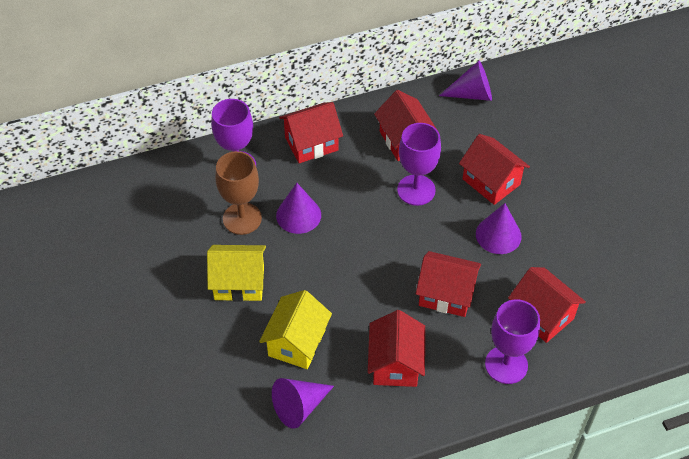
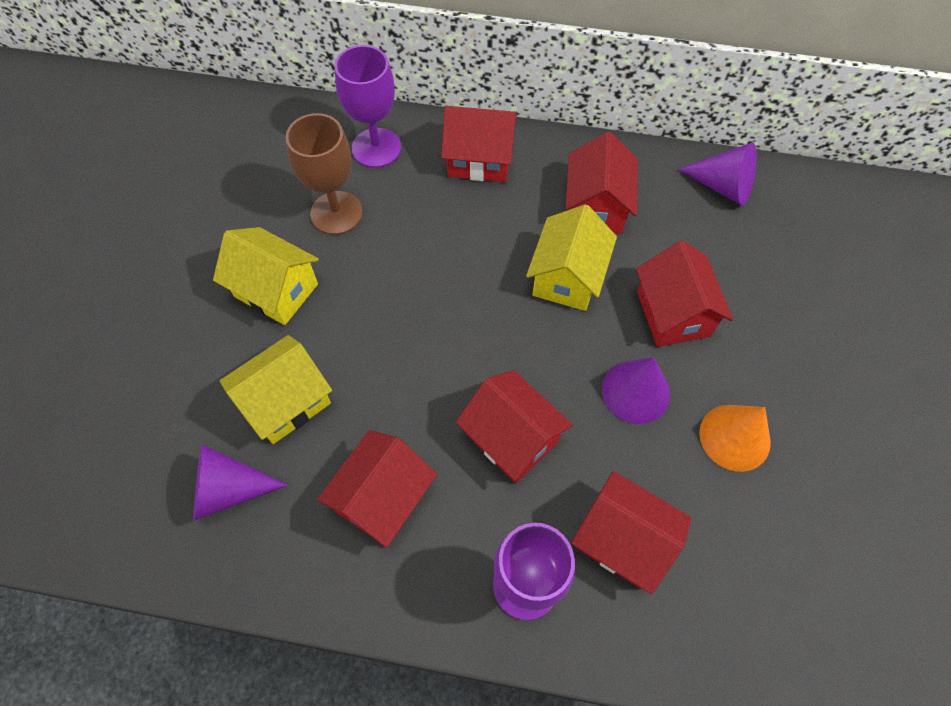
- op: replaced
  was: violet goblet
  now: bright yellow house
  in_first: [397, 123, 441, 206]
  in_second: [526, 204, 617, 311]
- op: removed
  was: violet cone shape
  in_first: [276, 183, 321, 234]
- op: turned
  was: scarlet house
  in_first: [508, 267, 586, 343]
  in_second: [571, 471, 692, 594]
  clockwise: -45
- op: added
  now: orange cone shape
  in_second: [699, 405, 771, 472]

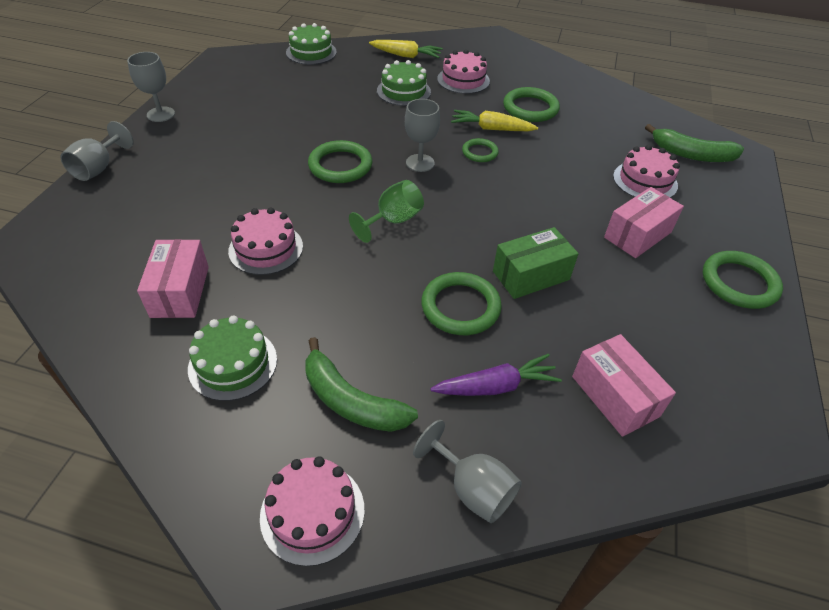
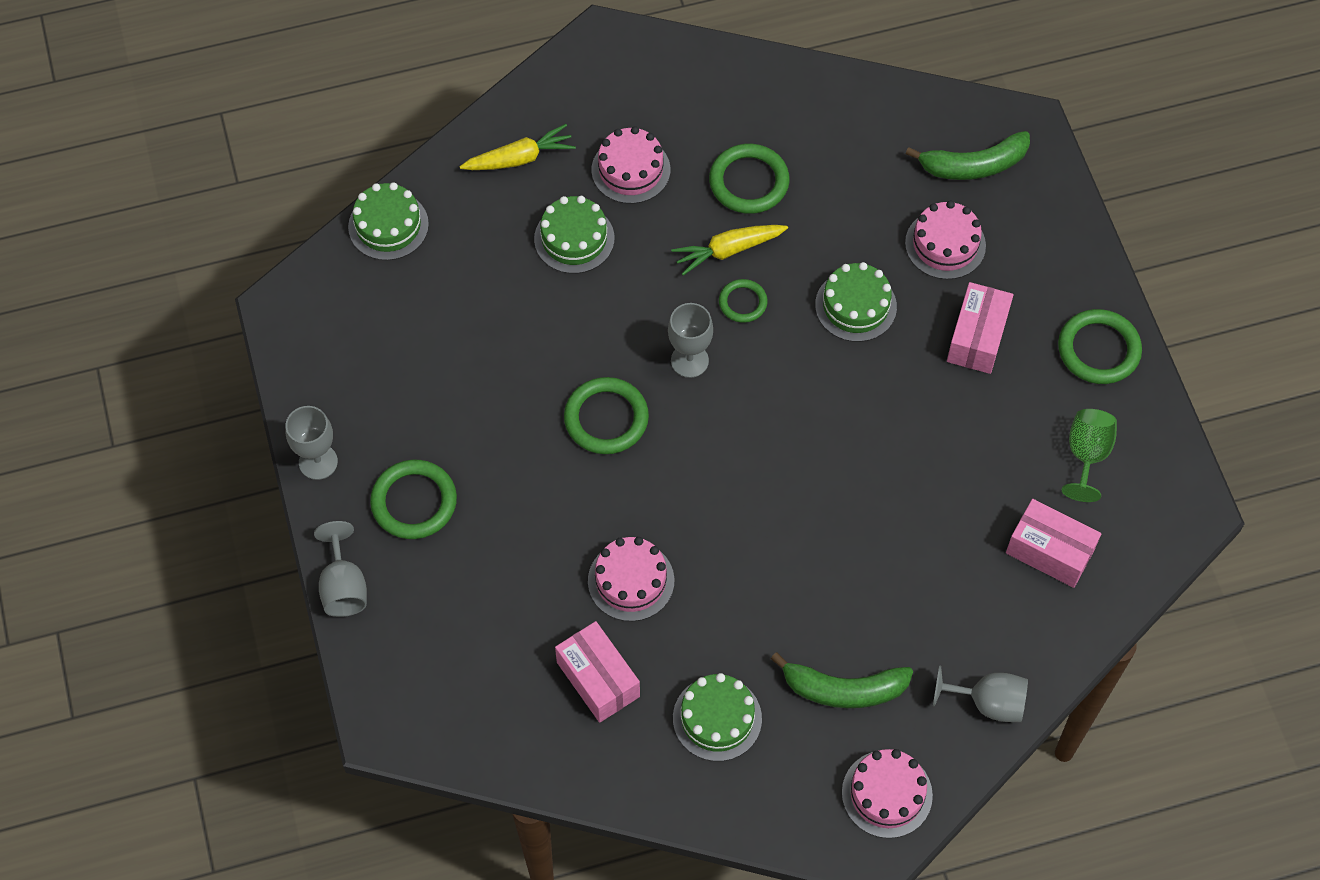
- op: moved
  was: emerald goblet
  in_first: [349, 180, 424, 243]
  in_second: [1062, 409, 1117, 502]
- op: removed
  was: emerald package
  in_first: [493, 227, 579, 299]
- op: moved
  was: emerald ring
  in_first: [421, 272, 502, 335]
  in_second: [370, 460, 457, 539]
- op: removed
  was: violet root vegetable
  in_first: [430, 354, 562, 396]
- op: added
  now: emerald gateau
  in_second: [815, 262, 897, 342]

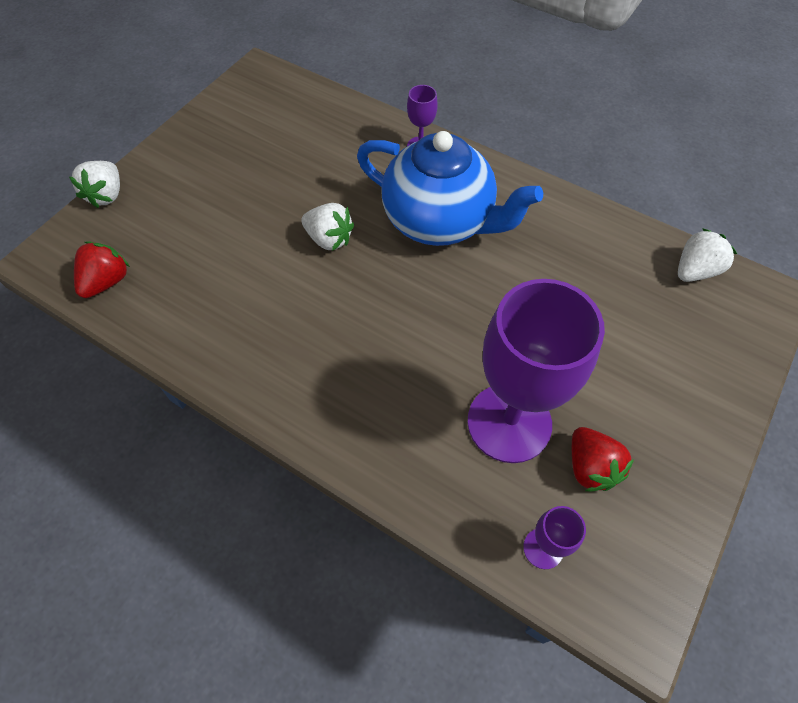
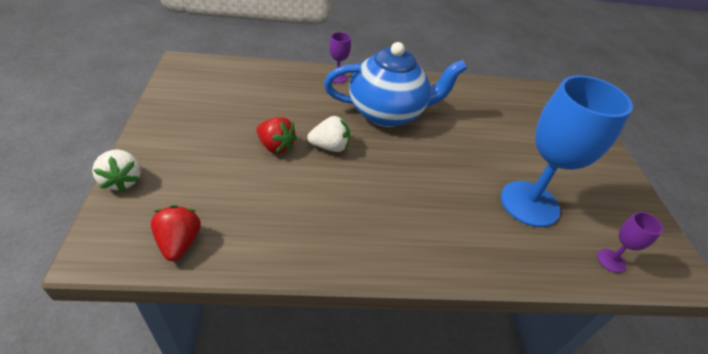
- op: removed
  was: white strawberry
  in_first: [678, 228, 737, 282]
- op: recoloured
  was: violet goblet
  now: blue goblet
  in_first: [467, 279, 605, 463]
  in_second: [501, 75, 633, 227]
- op: moved
  was: scarlet strawberry
  in_first: [572, 427, 634, 491]
  in_second: [256, 117, 297, 154]

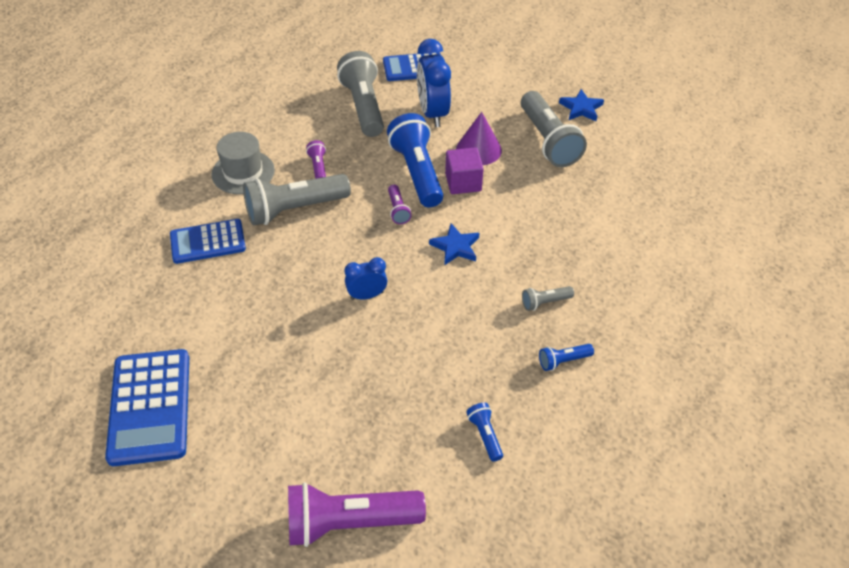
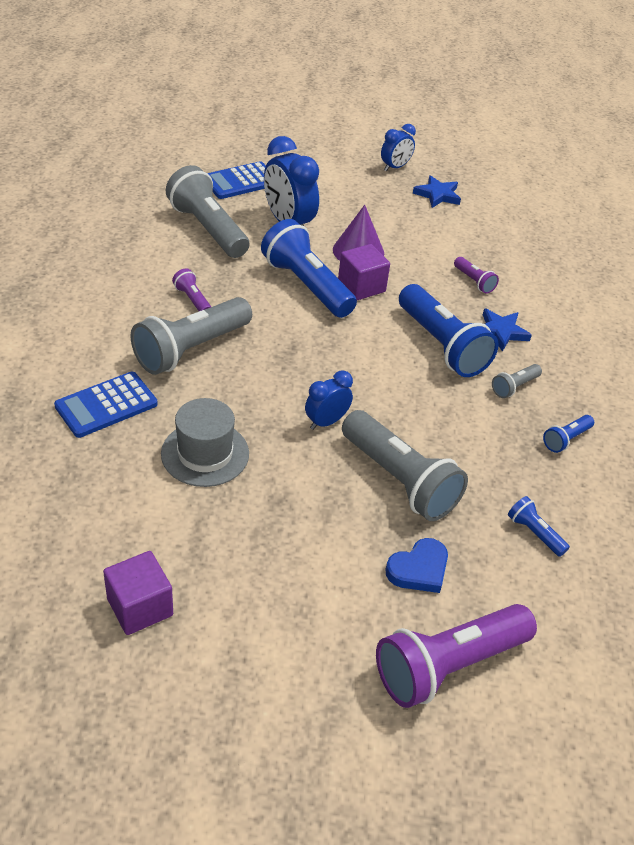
- op: moved
  was: ash-grey torch
  in_first: [521, 91, 587, 167]
  in_second: [342, 410, 468, 521]
- op: moved
  was: ash-grey top hat
  in_first: [211, 132, 275, 194]
  in_second: [161, 398, 249, 487]
- op: moved
  was: violet torch
  in_first: [388, 184, 411, 224]
  in_second: [454, 257, 499, 294]
- op: moved
  was: blue star
  in_first: [429, 223, 479, 266]
  in_second: [483, 308, 532, 352]
- op: replaced
  was: blue calculator
  now: violet block
  in_first: [105, 349, 189, 466]
  in_second: [103, 551, 173, 635]
- op: added
  now: blue clock
  in_second: [381, 124, 416, 171]
- op: added
  now: blue torch
  in_second: [399, 284, 499, 377]
- op: added
  now: blue heart shape
  in_second: [385, 538, 448, 593]

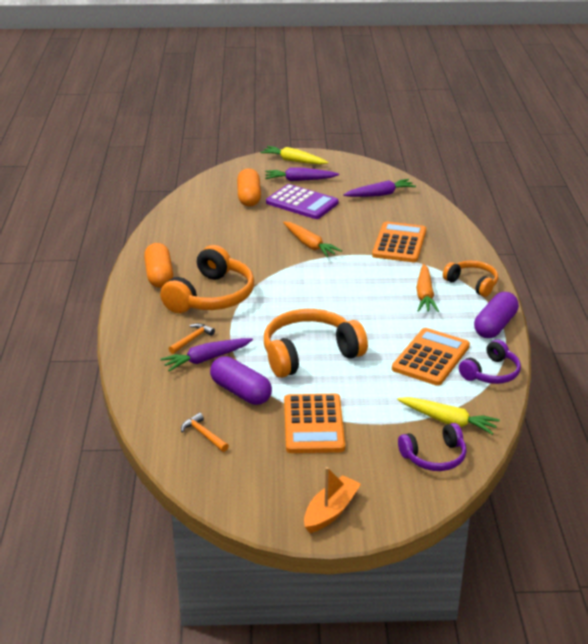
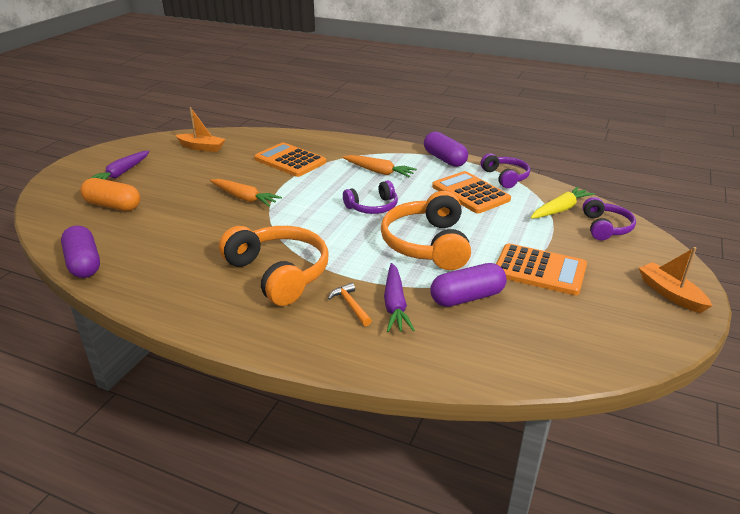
- op: removed
  was: bright yellow root vegetable
  in_first: [261, 146, 329, 165]
- op: replaced
  was: violet root vegetable
  now: orange toy boat
  in_first: [343, 179, 416, 197]
  in_second: [175, 107, 225, 152]
- op: removed
  was: violet calculator
  in_first: [266, 184, 339, 219]
- op: turned
  was: orange root vegetable
  in_first: [283, 222, 342, 257]
  in_second: [210, 179, 282, 206]
  clockwise: 45
- op: removed
  was: orange capsule
  in_first: [144, 243, 173, 288]
- op: removed
  was: orange headphones
  in_first: [443, 261, 498, 297]
- op: removed
  was: orange hammer
  in_first: [181, 413, 229, 452]
- op: added
  now: violet headphones
  in_second: [343, 180, 398, 214]
- op: added
  now: violet capsule
  in_second: [61, 225, 100, 278]

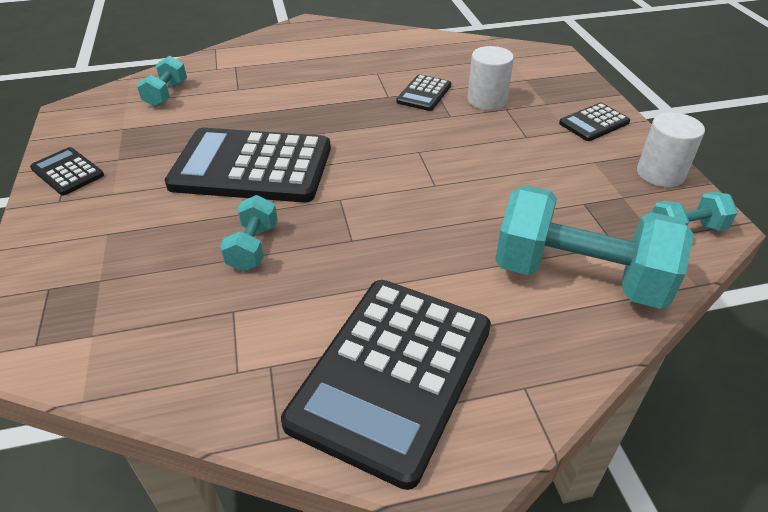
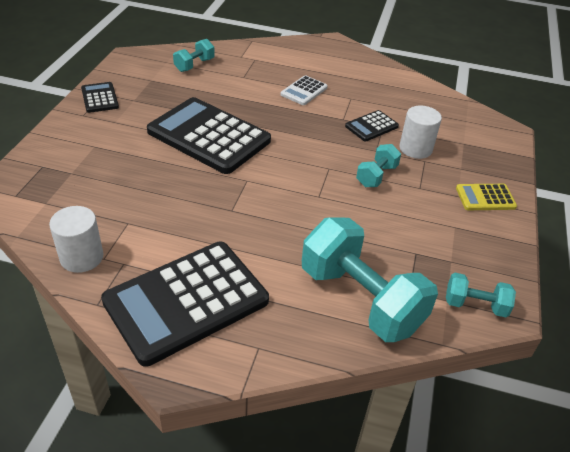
- op: recoloured
  was: black calculator
  now: bright yellow calculator
  in_first: [559, 103, 630, 141]
  in_second: [456, 184, 517, 210]
- op: moved
  was: white cylinder
  in_first: [637, 112, 705, 187]
  in_second: [49, 206, 104, 273]
- op: moved
  was: turquoise free weight
  in_first: [220, 195, 278, 272]
  in_second: [356, 144, 401, 187]
- op: added
  now: white calculator
  in_second: [281, 75, 328, 105]

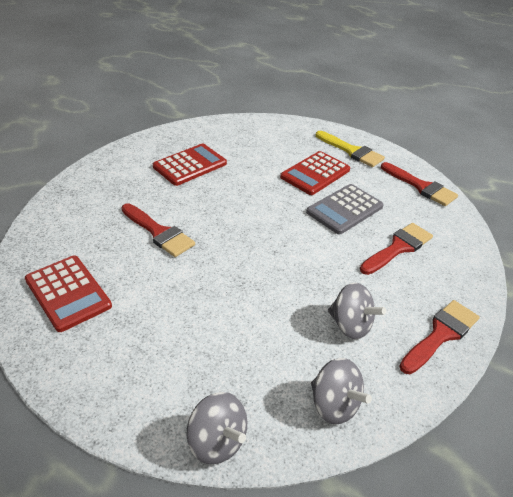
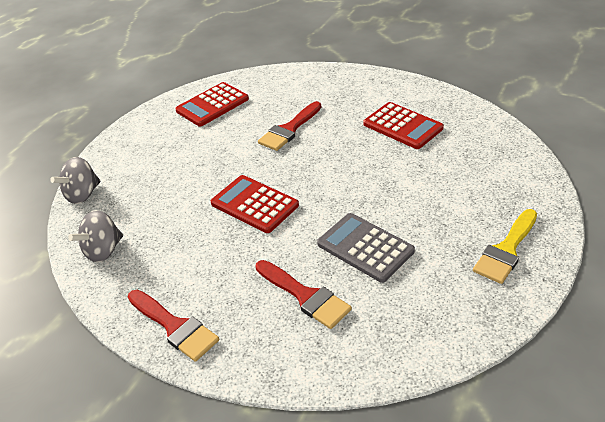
- op: moved
  was: scarlet calculator
  in_first: [280, 151, 350, 195]
  in_second: [211, 175, 299, 233]
- op: removed
  was: scarlet brush
  in_first: [381, 162, 458, 206]
- op: removed
  was: ash-grey toy top
  in_first: [328, 282, 386, 340]

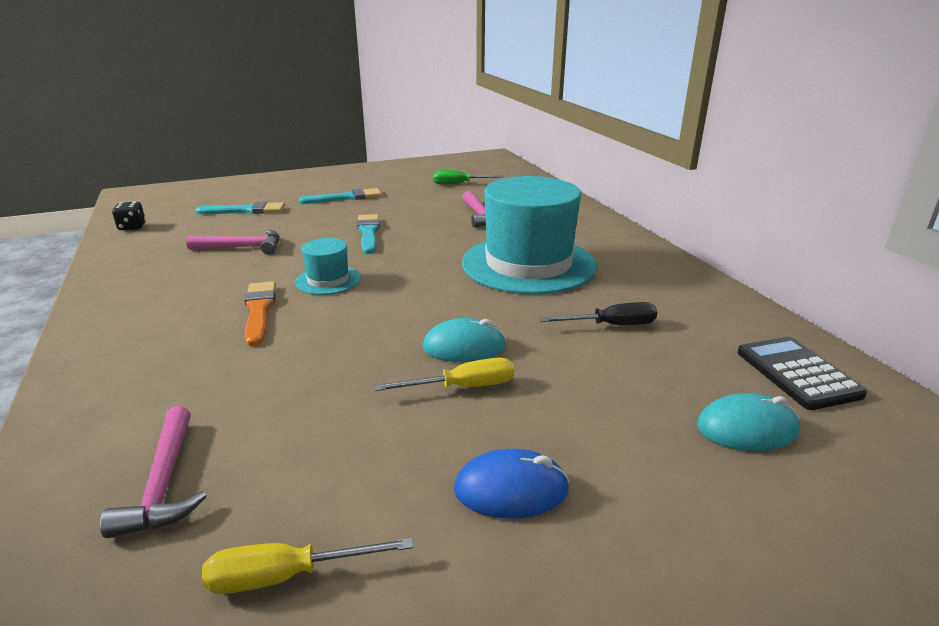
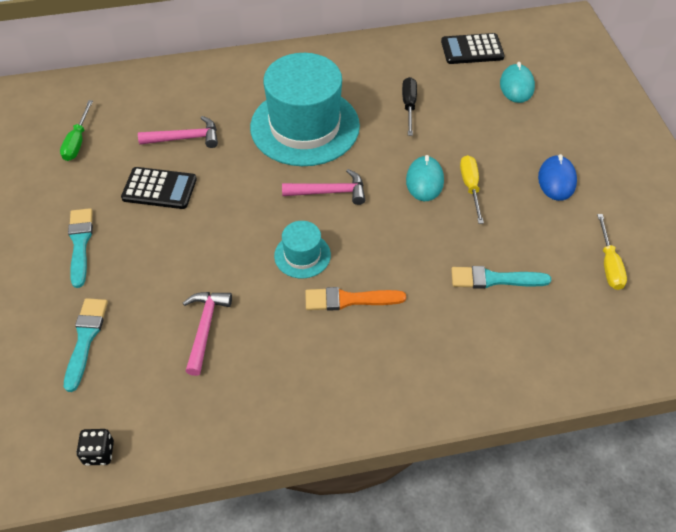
- op: moved
  was: turquoise brush
  in_first: [357, 214, 380, 254]
  in_second: [451, 266, 551, 289]
- op: moved
  was: pink hammer
  in_first: [100, 406, 207, 538]
  in_second: [282, 169, 365, 205]
- op: added
  now: black calculator
  in_second: [121, 167, 197, 209]

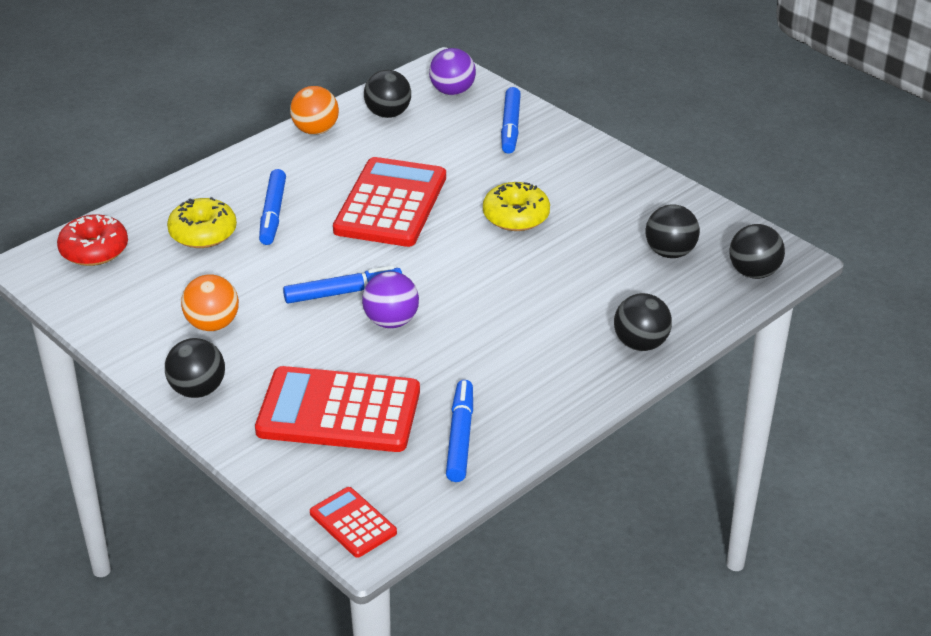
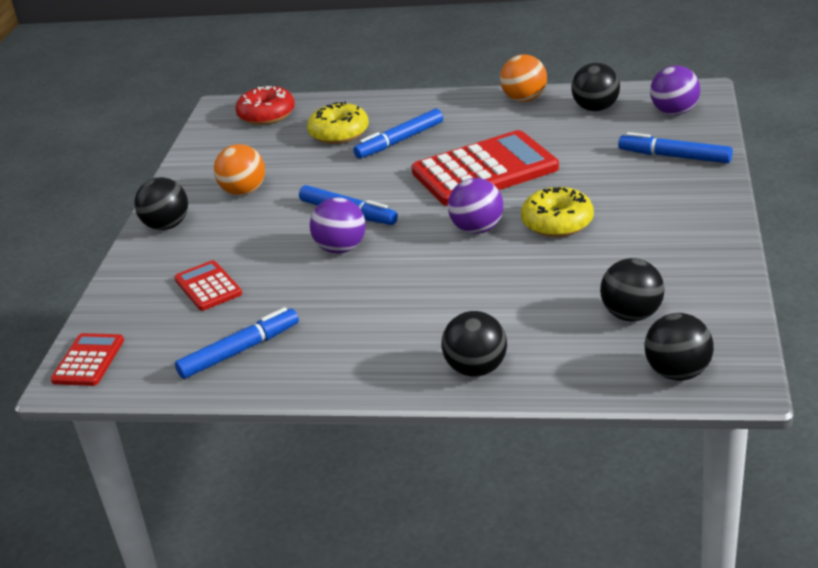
- op: turned
  was: blue marker
  in_first: [501, 87, 521, 154]
  in_second: [618, 132, 733, 163]
  clockwise: 60
- op: resized
  was: scarlet calculator
  in_first: [255, 366, 420, 452]
  in_second: [174, 260, 242, 311]
  ratio: 0.5
- op: added
  now: violet play ball
  in_second: [448, 178, 503, 234]

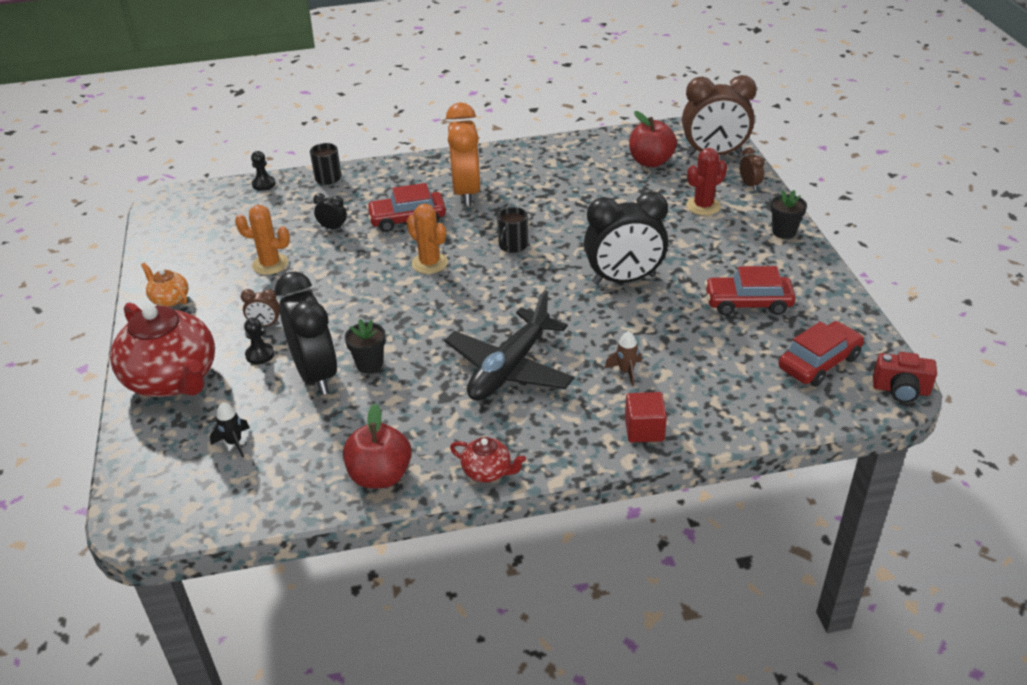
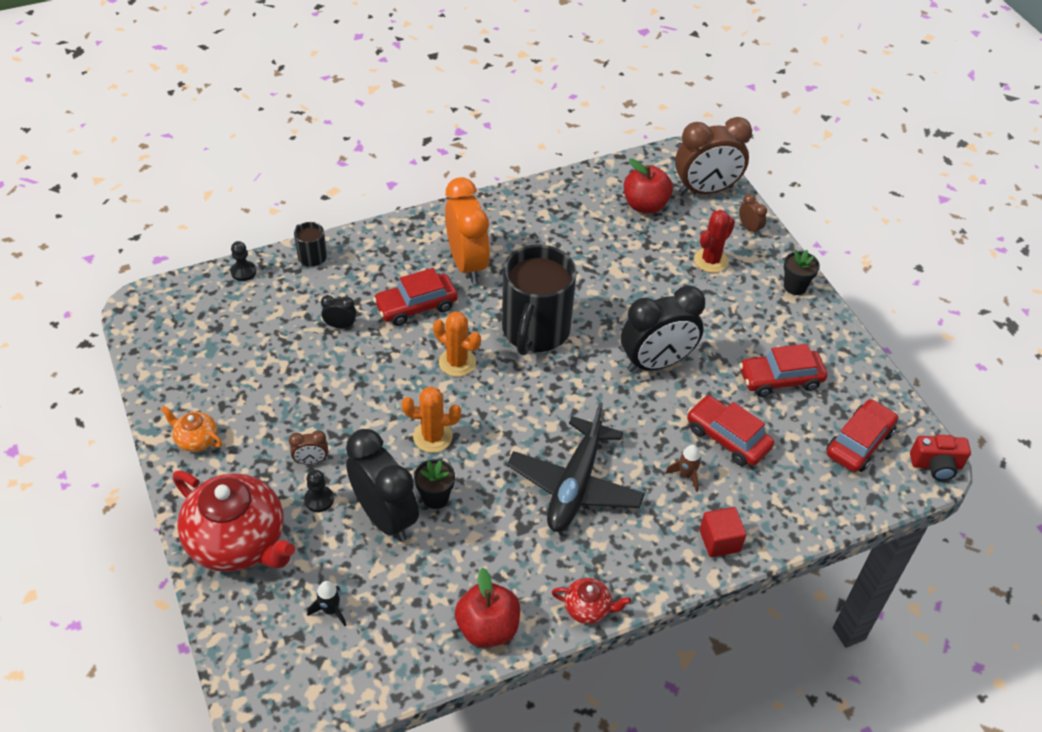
- op: moved
  was: orange prickly plant
  in_first: [235, 205, 290, 275]
  in_second: [402, 386, 461, 453]
- op: resized
  was: black tea mug
  in_first: [497, 207, 528, 253]
  in_second: [502, 245, 577, 355]
  ratio: 2.29
- op: added
  now: scarlet toy car
  in_second: [687, 395, 774, 466]

